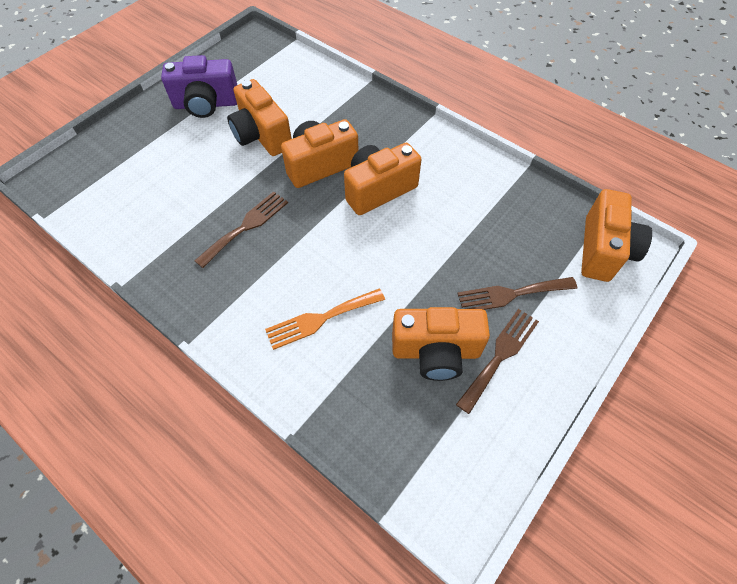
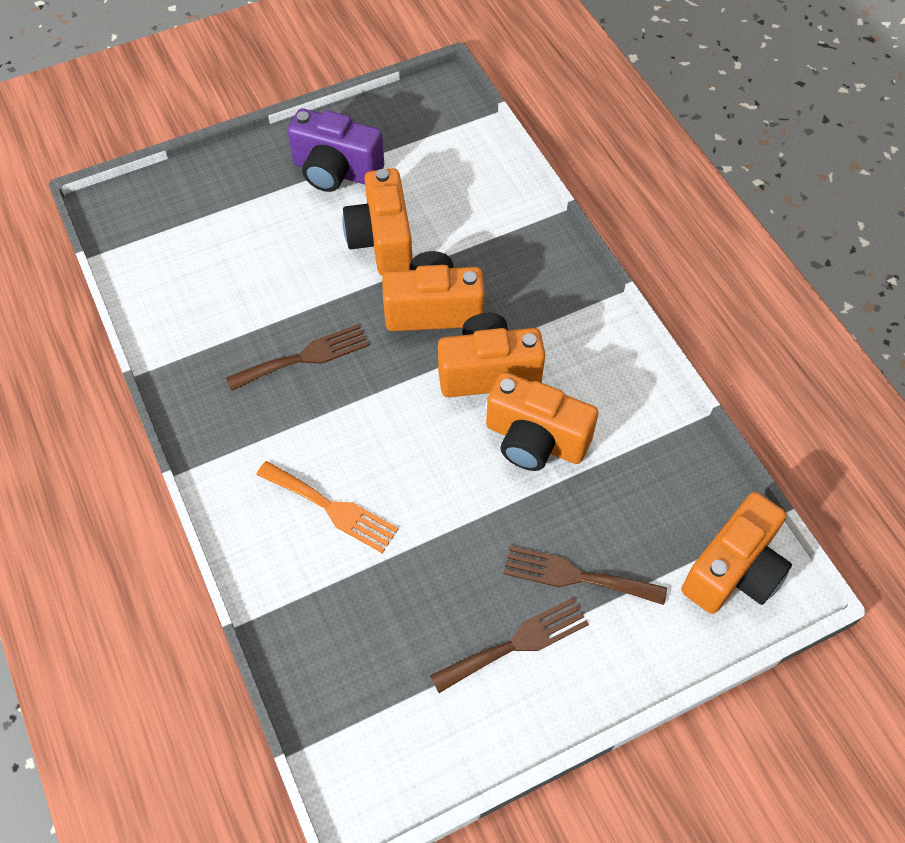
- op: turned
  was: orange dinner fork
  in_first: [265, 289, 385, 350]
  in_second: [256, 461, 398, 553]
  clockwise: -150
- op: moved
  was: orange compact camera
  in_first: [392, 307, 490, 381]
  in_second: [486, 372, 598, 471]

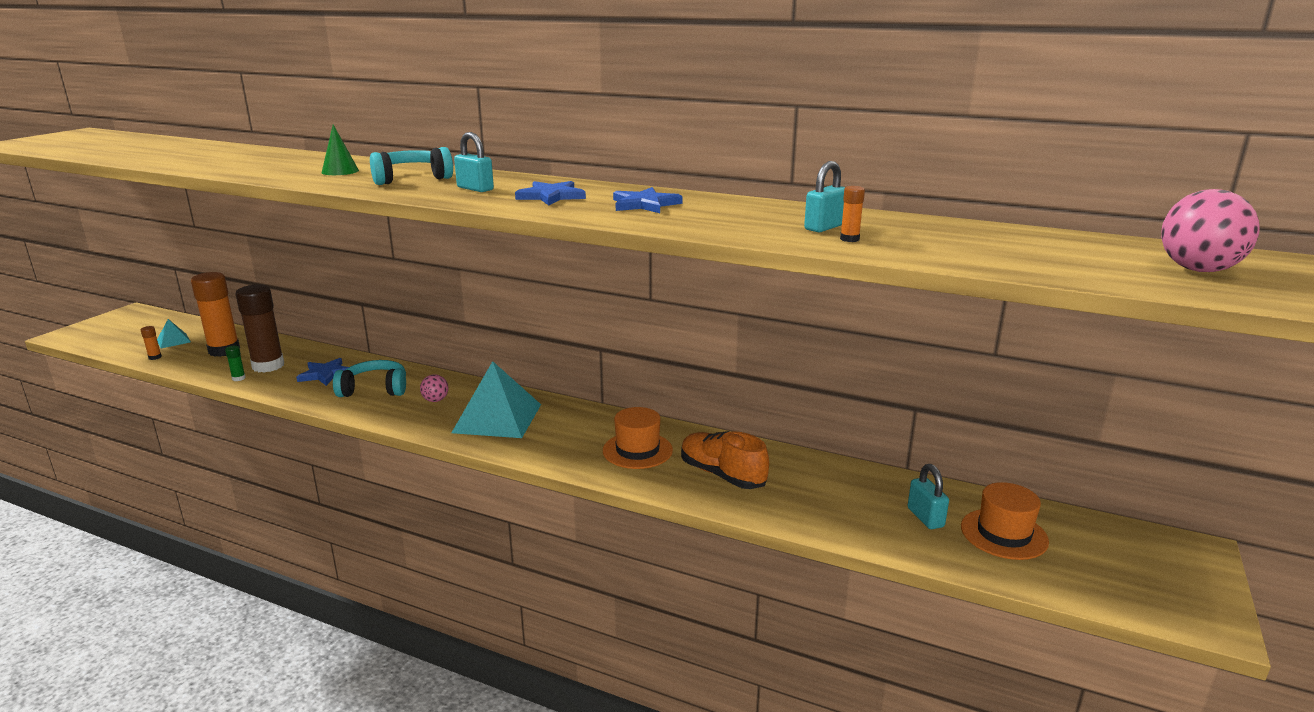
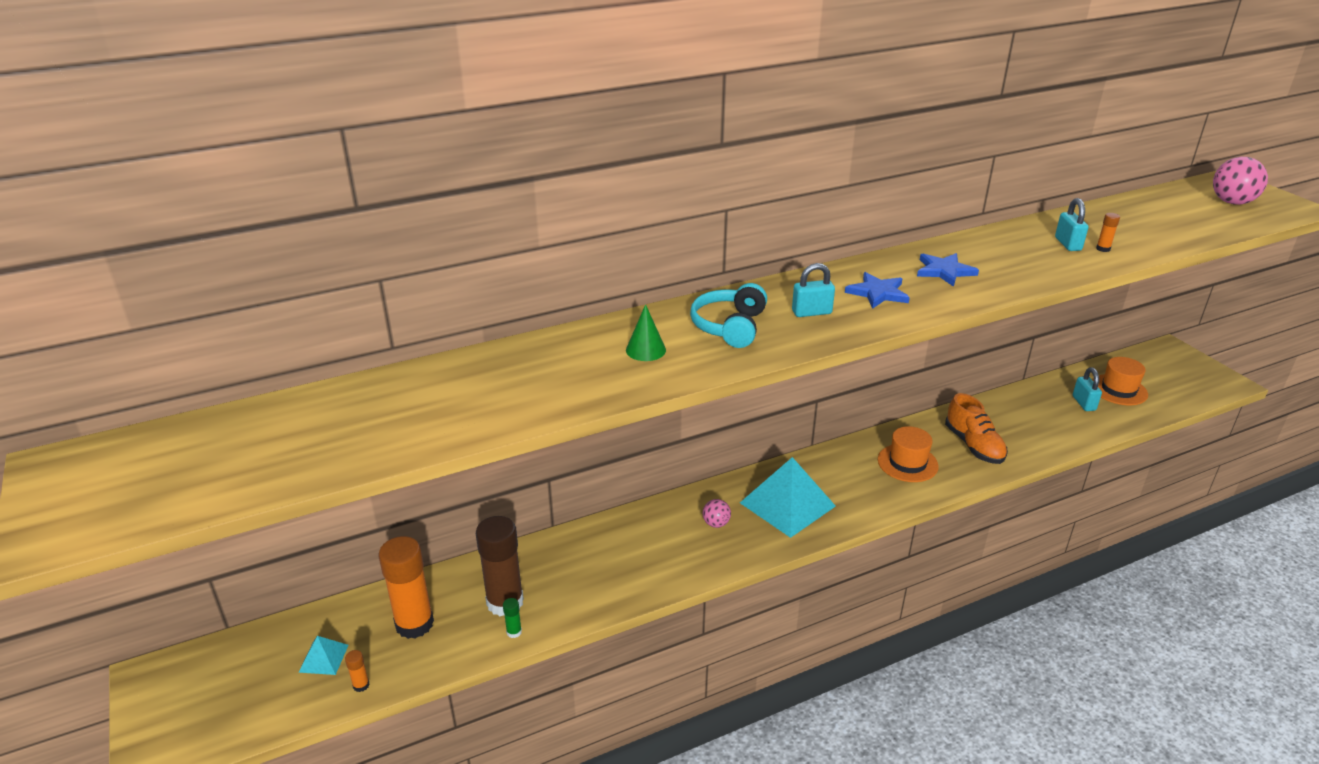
- op: removed
  was: blue star
  in_first: [296, 358, 349, 386]
- op: removed
  was: turquoise headphones
  in_first: [333, 360, 406, 397]
- op: turned
  was: orange sneaker
  in_first: [681, 431, 769, 489]
  in_second: [945, 393, 1008, 464]
  clockwise: -105
- op: turned
  was: turquoise padlock
  in_first: [908, 464, 949, 529]
  in_second: [1073, 367, 1102, 411]
  clockwise: 60

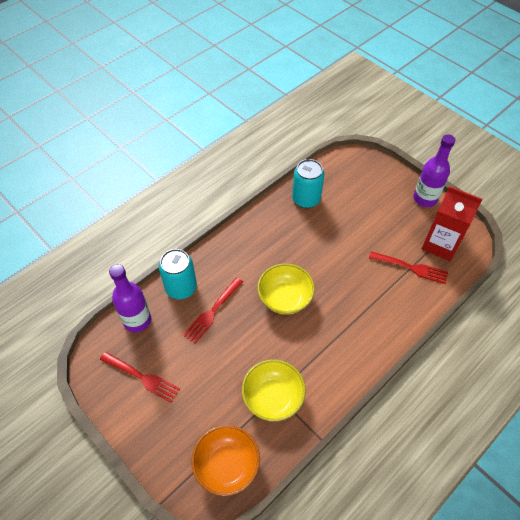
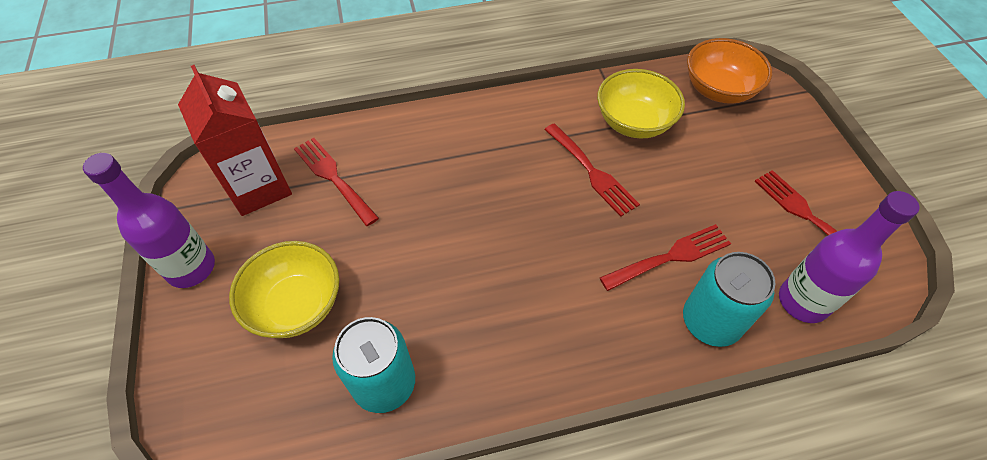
- op: moved
  was: bright yellow deep dish
  in_first: [257, 264, 315, 315]
  in_second: [229, 241, 339, 338]
- op: added
  now: scarlet dinner fork
  in_second: [544, 123, 640, 217]

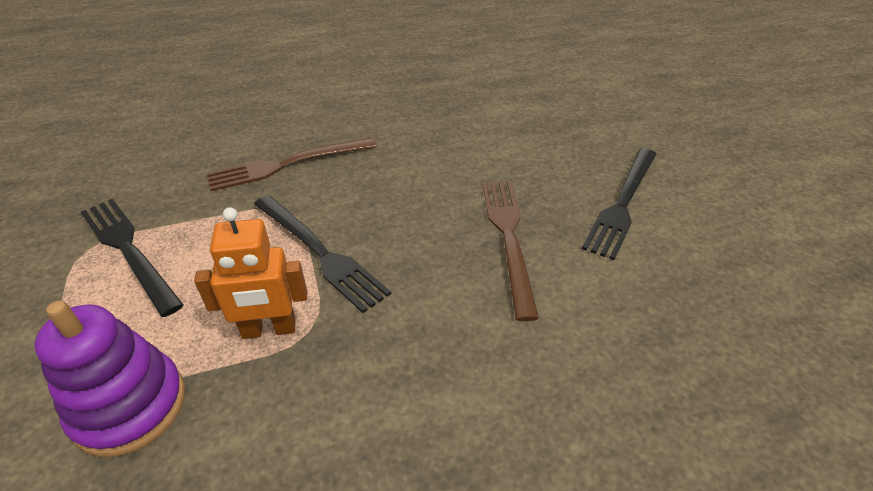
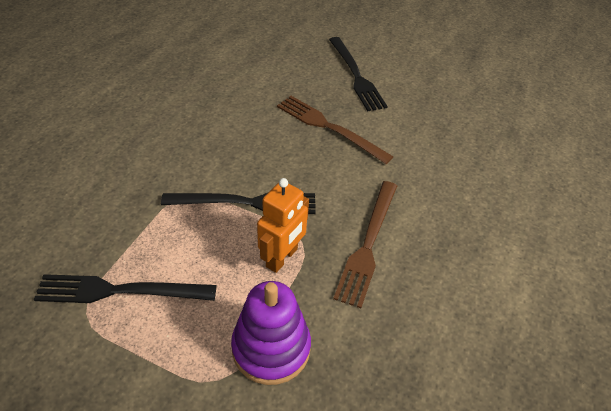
- op: moved
  was: brown dinner fork
  in_first: [207, 137, 377, 191]
  in_second: [333, 181, 397, 308]

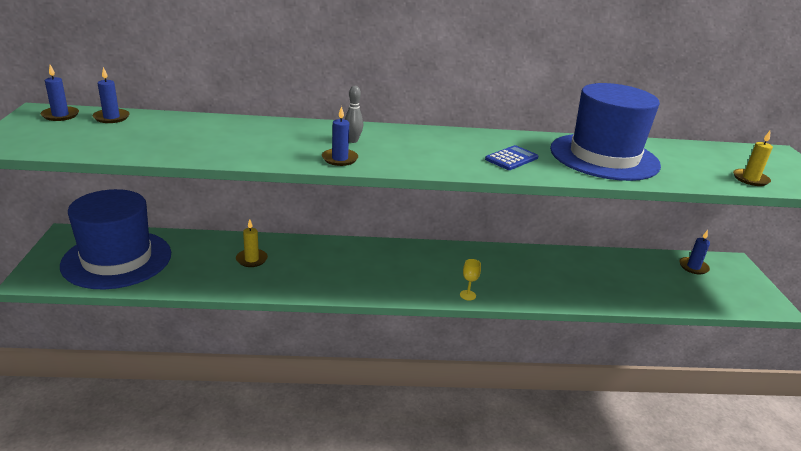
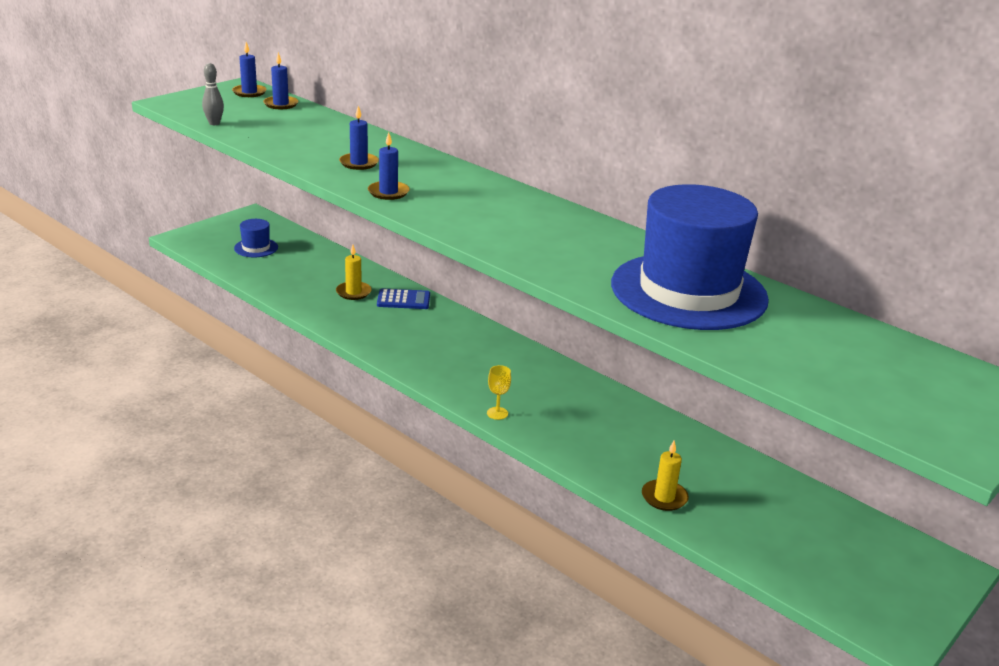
- op: moved
  was: ash-grey bowling pin
  in_first: [345, 86, 363, 143]
  in_second: [202, 63, 224, 125]
- op: moved
  was: bright yellow candle
  in_first: [733, 131, 773, 186]
  in_second: [642, 441, 689, 511]
- op: moved
  was: blue calculator
  in_first: [485, 145, 538, 170]
  in_second: [377, 288, 430, 309]
- op: resized
  was: blue top hat
  in_first: [60, 189, 171, 289]
  in_second: [234, 219, 278, 257]
  ratio: 0.41
- op: moved
  was: blue candle
  in_first: [679, 230, 710, 274]
  in_second: [339, 106, 379, 170]

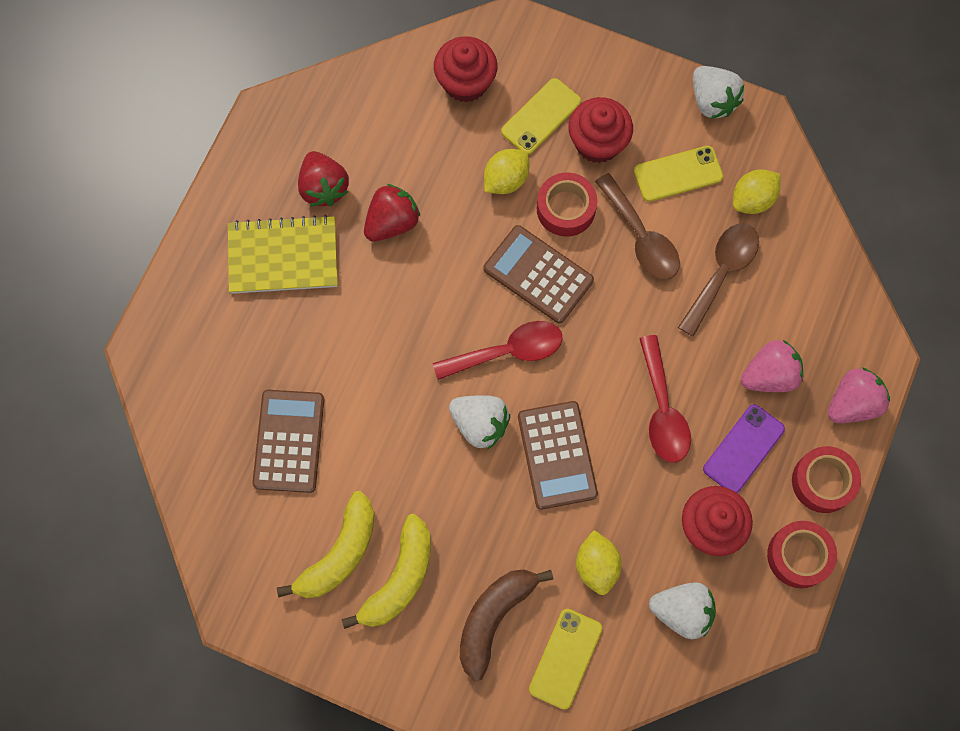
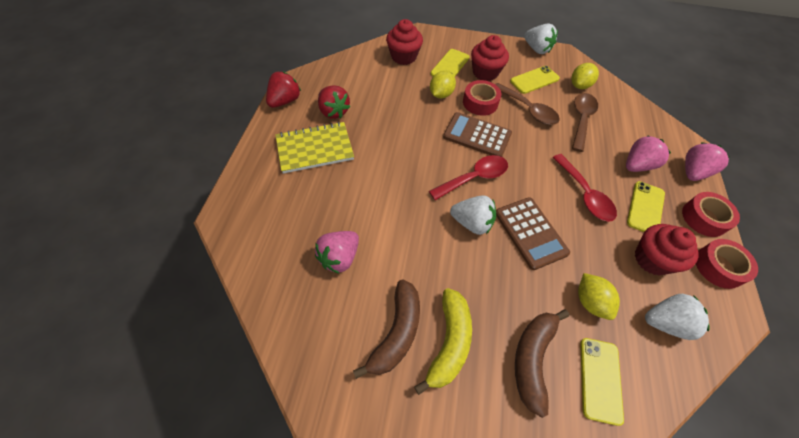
- op: moved
  was: scarlet strawberry
  in_first: [364, 184, 421, 241]
  in_second: [266, 72, 301, 108]
- op: replaced
  was: brown calculator
  now: pink strawberry
  in_first: [252, 390, 324, 493]
  in_second: [315, 231, 359, 274]
- op: recoloured
  was: violet phone
  now: bright yellow phone
  in_first: [703, 404, 785, 493]
  in_second: [627, 181, 665, 232]
- op: recoloured
  was: bright yellow banana fruit
  now: brown banana fruit
  in_first: [277, 491, 374, 598]
  in_second: [353, 279, 420, 379]

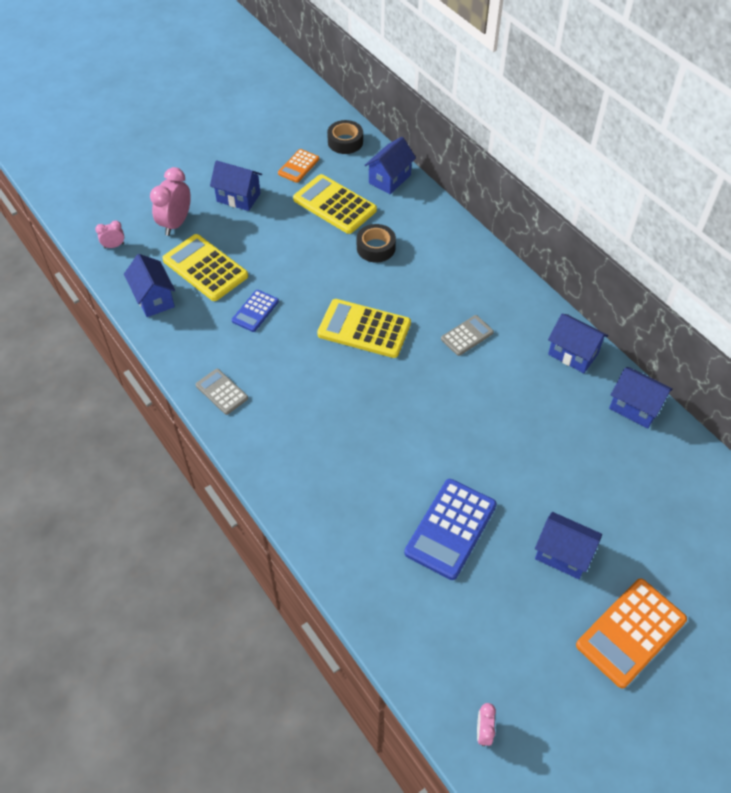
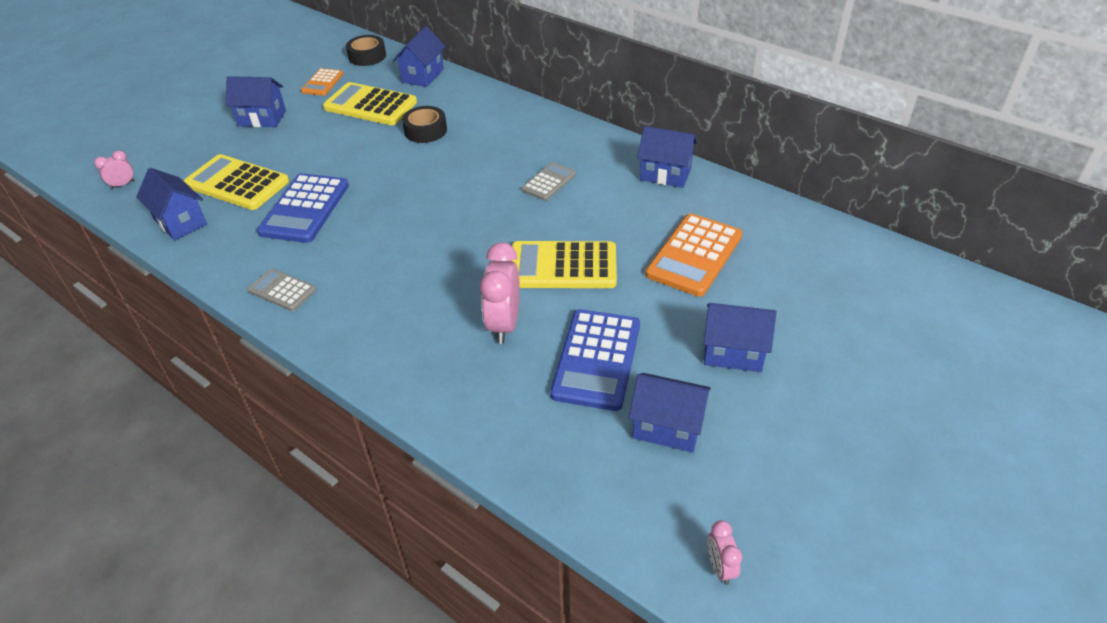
- op: moved
  was: pink clock
  in_first: [150, 167, 191, 236]
  in_second: [480, 243, 520, 344]
- op: resized
  was: blue calculator
  in_first: [232, 290, 279, 332]
  in_second: [257, 173, 349, 243]
  ratio: 1.77
- op: moved
  was: bright yellow calculator
  in_first: [317, 299, 411, 358]
  in_second: [511, 241, 617, 288]
- op: moved
  was: blue house
  in_first: [609, 367, 673, 428]
  in_second: [629, 373, 711, 452]
- op: moved
  was: orange calculator
  in_first: [576, 578, 687, 688]
  in_second: [645, 213, 742, 297]

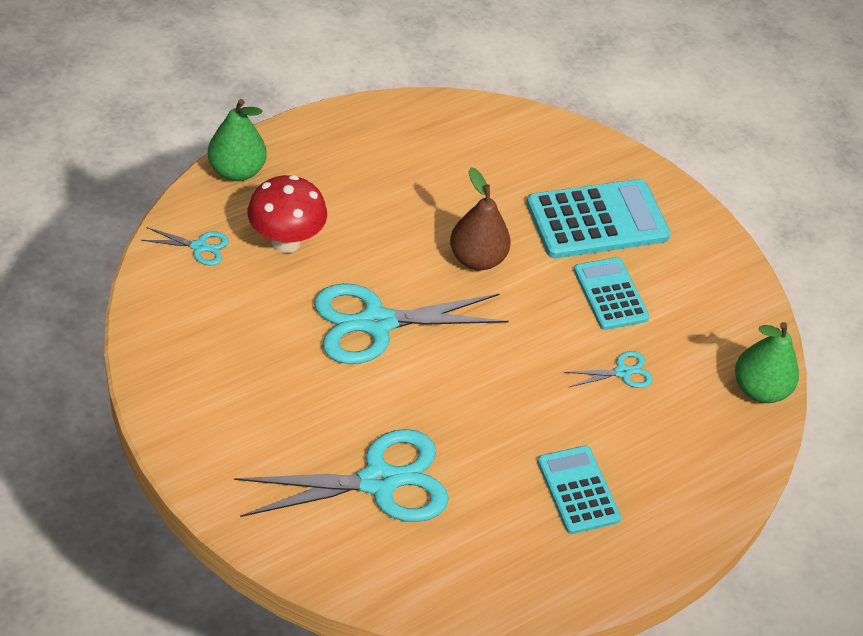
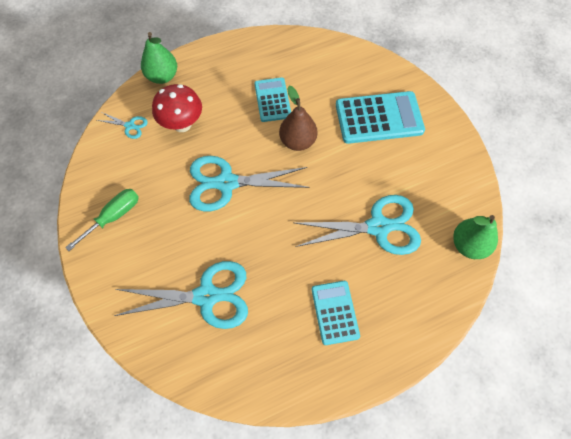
- op: moved
  was: turquoise calculator
  in_first: [573, 257, 650, 330]
  in_second: [254, 77, 291, 122]
- op: resized
  was: turquoise scissors
  in_first: [564, 351, 653, 388]
  in_second: [295, 195, 421, 255]
  ratio: 2.21
- op: added
  now: emerald screwdriver
  in_second: [65, 189, 139, 251]

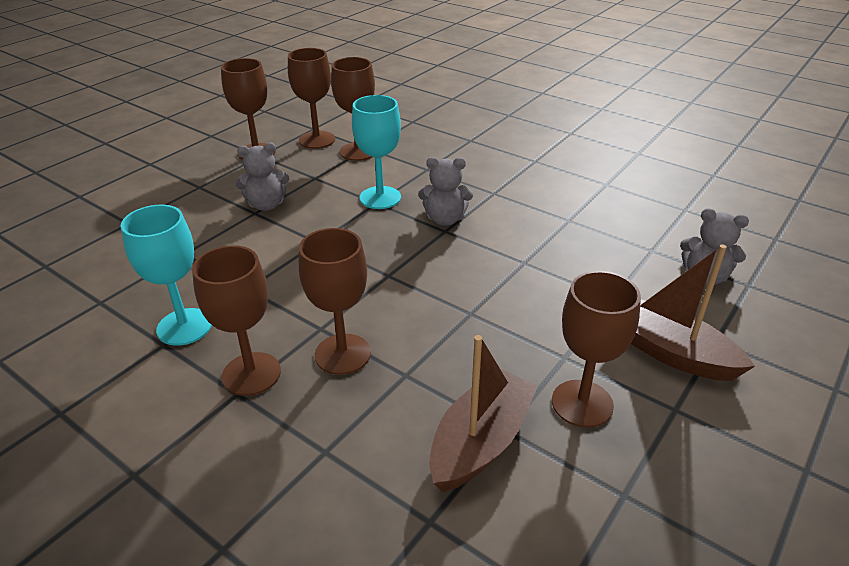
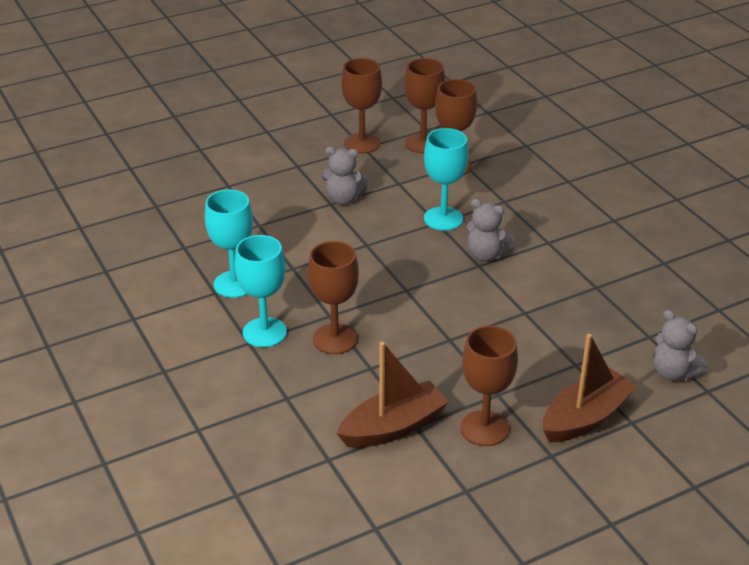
- op: recoloured
  was: brown goblet
  now: turquoise goblet
  in_first: [192, 245, 281, 396]
  in_second: [235, 235, 287, 347]
- op: turned
  was: brown toy boat
  in_first: [631, 245, 755, 381]
  in_second: [543, 334, 637, 442]
  clockwise: 75

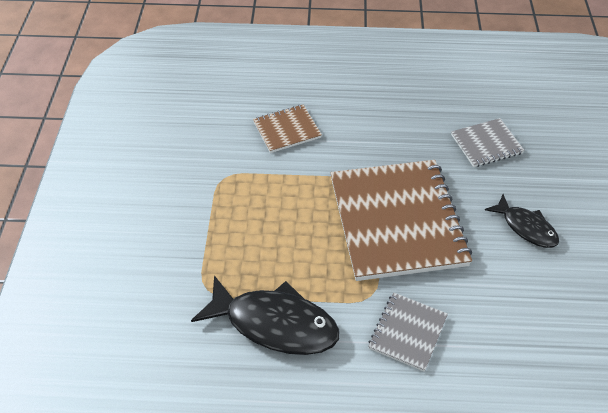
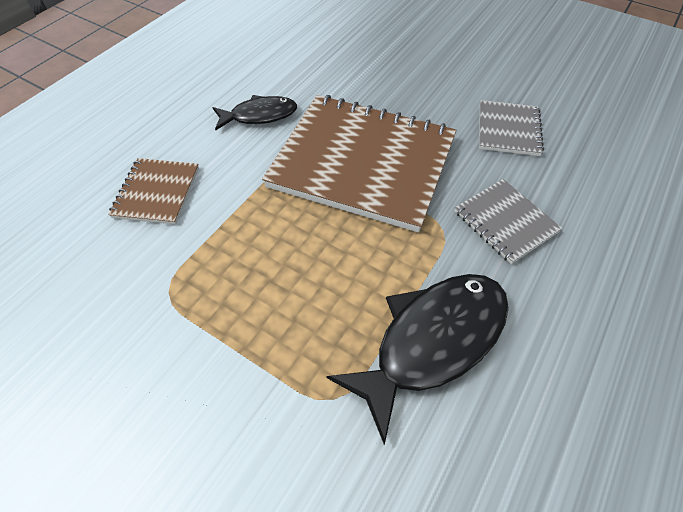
- op: moved
  was: ash-grey notebook
  in_first: [451, 118, 525, 167]
  in_second: [479, 100, 544, 156]
- op: moved
  was: black toy fish
  in_first: [485, 194, 559, 248]
  in_second: [213, 95, 297, 130]

